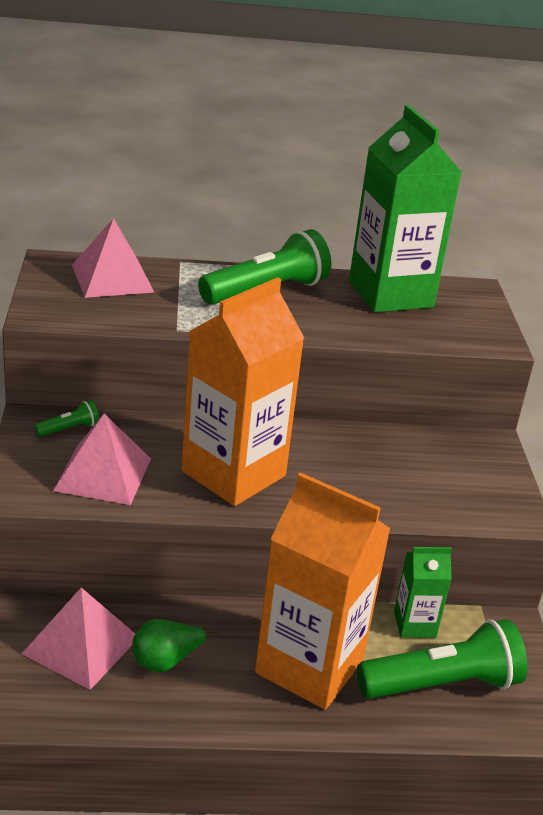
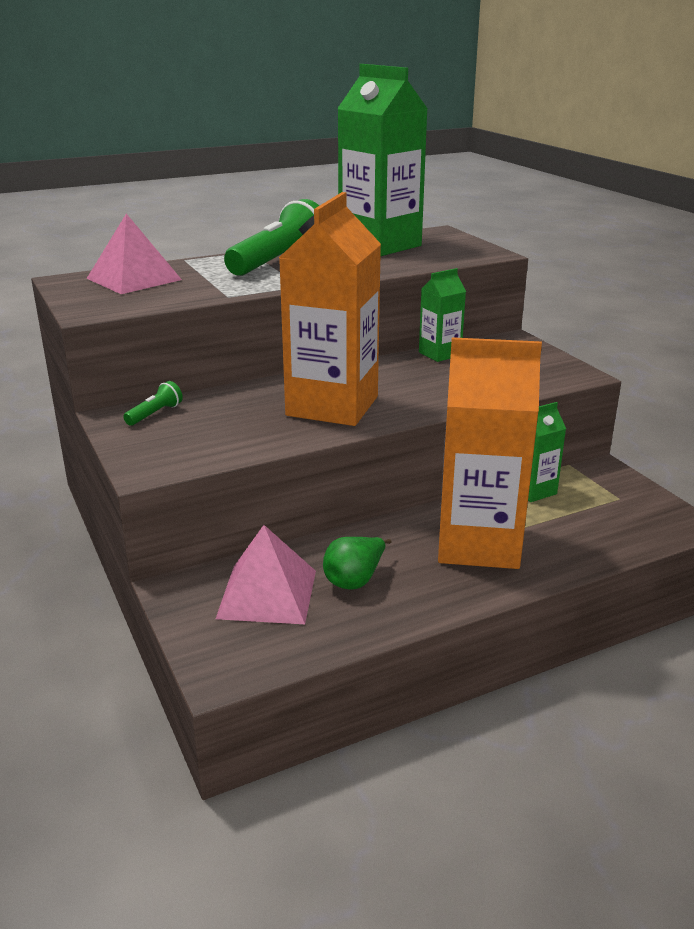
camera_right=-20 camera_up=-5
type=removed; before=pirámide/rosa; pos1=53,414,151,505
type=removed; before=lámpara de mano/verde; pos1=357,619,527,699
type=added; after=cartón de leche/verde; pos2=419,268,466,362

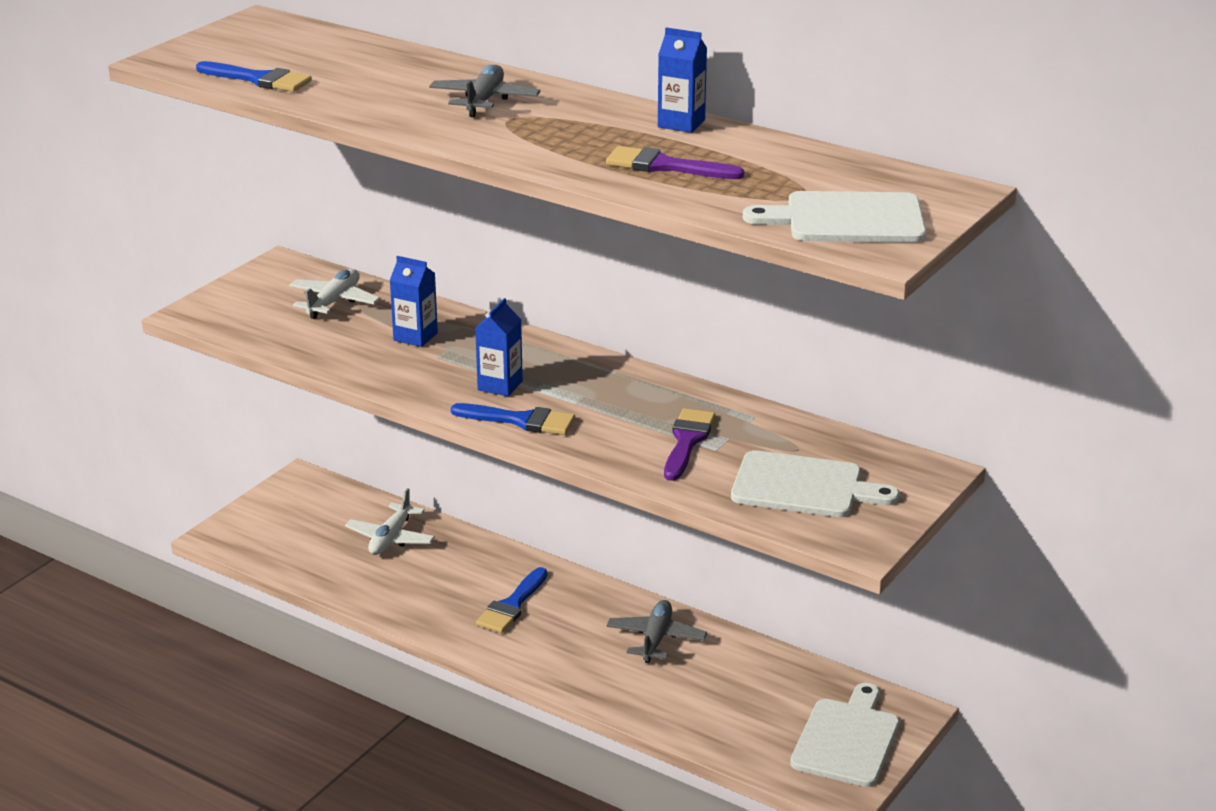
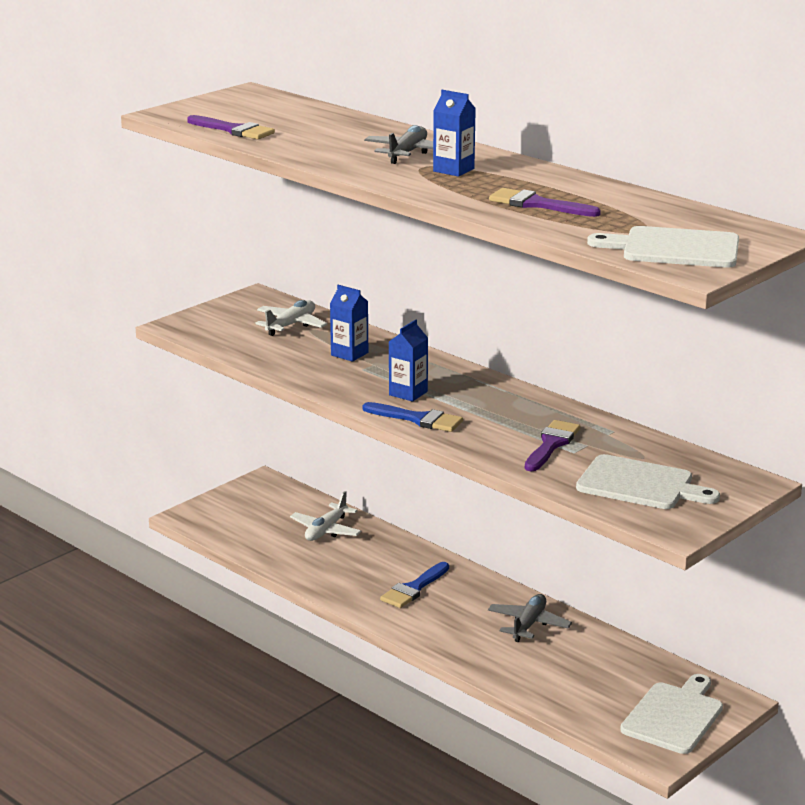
camera_right=10 camera_up=-5
type=moved; before=cartón de leche/azul; pos1=658,28,707,133; pos2=433,90,476,177
type=recoloured; before=pincel/azul; after=pincel/morado; pos1=196,61,312,92; pos2=187,115,275,139

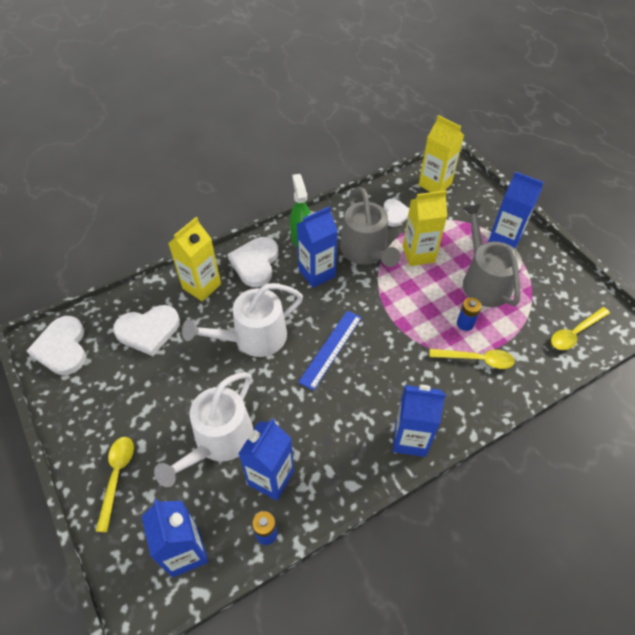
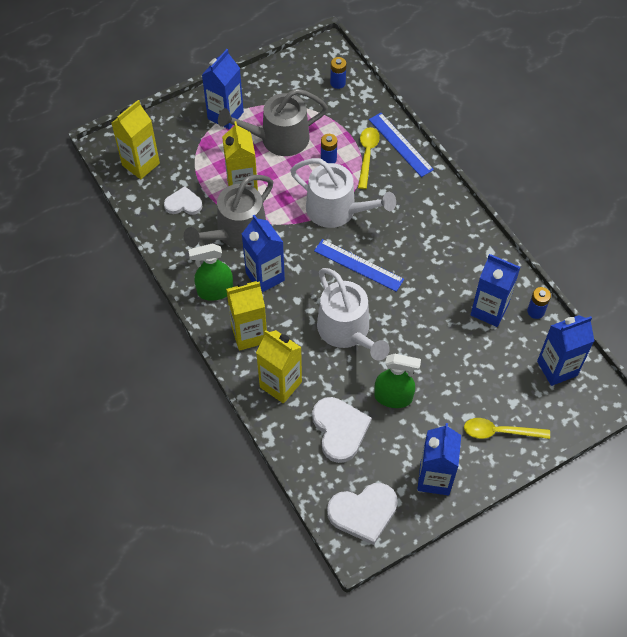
camera_right=-90 camera_up=5
type=turned; before=regadera/gris; pos1=340,187,400,267; pos2=184,175,273,249; turn=150
type=replaced; before=corazón/blanco; after=cartón de leche/amarillo; pos1=227,237,279,287; pos2=226,281,267,351
type=replaced; before=cuchara/amarillo; after=pila/azul; pos1=551,307,610,350; pos2=330,57,346,89
type=moved; before=regadera/blanco; pos1=154,372,253,487; pos2=290,158,396,228
type=moved; before=cartón de leche/azul; pos1=393,385,446,457; pos2=417,423,461,495
type=added; after=regla/azul; pos2=369,113,434,177
type=added; after=pulverizador/verde; pos2=374,354,421,408

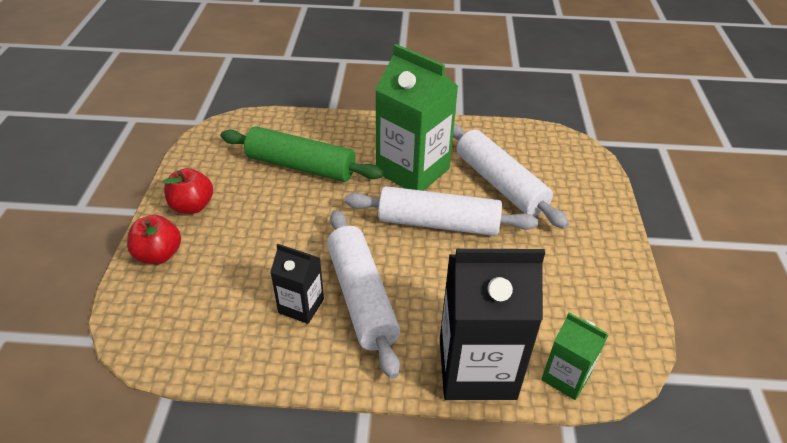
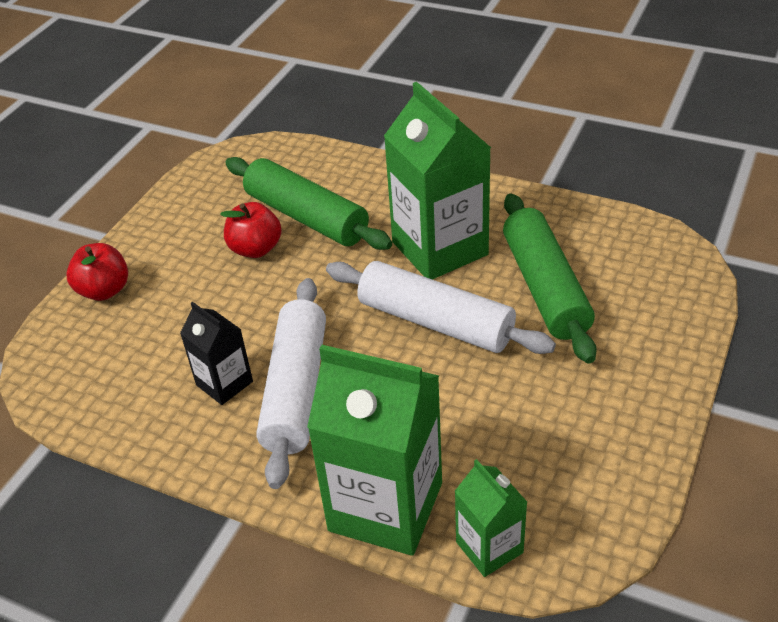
camera_right=25 camera_up=0
type=recoloured; before=rodillo/blanco; after=rodillo/verde; pos1=453,123,569,229; pos2=503,193,597,363
type=moved; before=manzana/rojo; pos1=163,168,213,214; pos2=220,202,282,258
type=recoloured; before=cartón de leche/negro; after=cartón de leche/verde; pos1=440,249,545,400; pos2=307,345,442,556

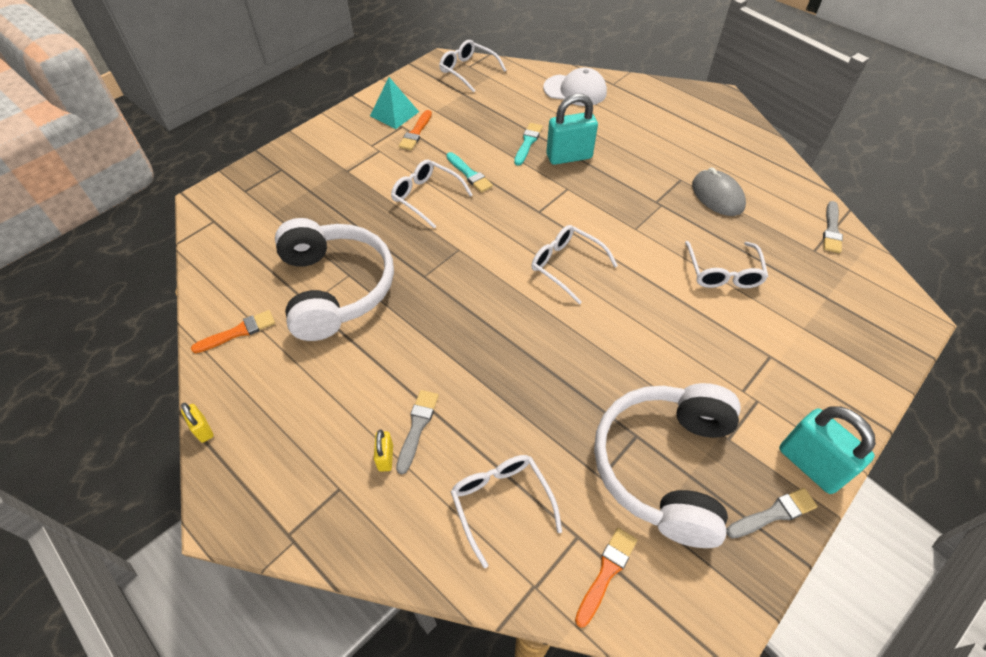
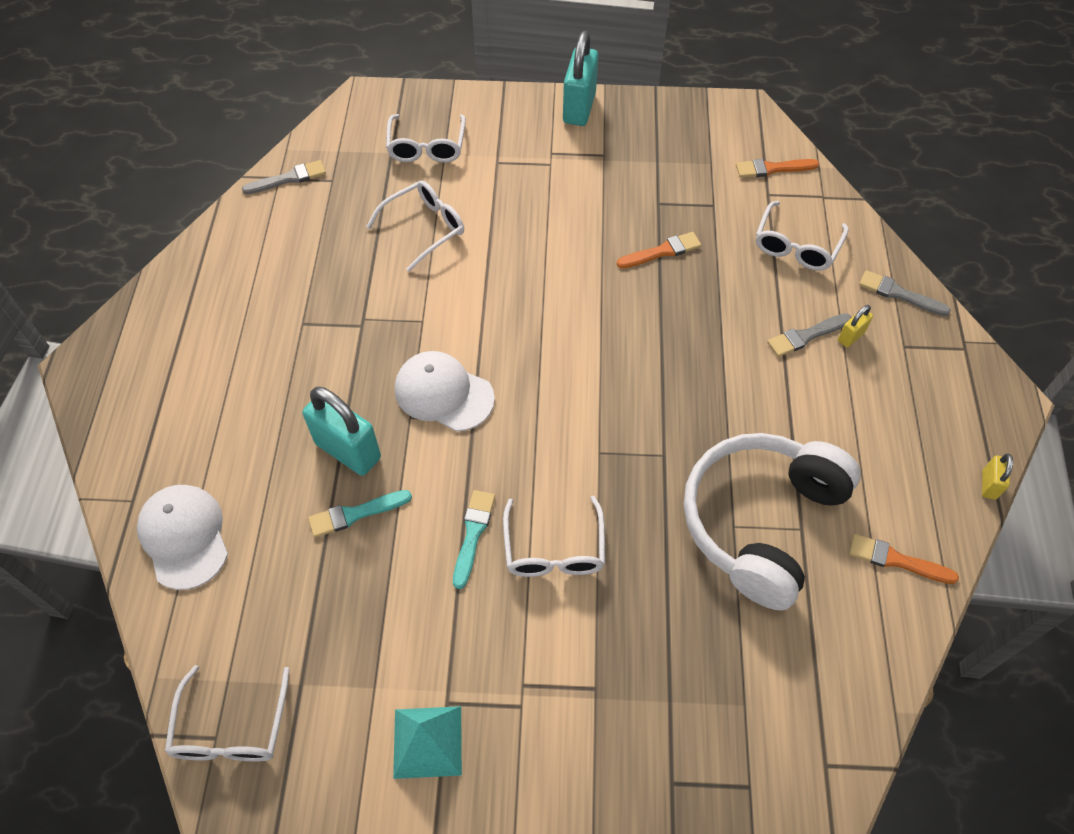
camera_right=-130 camera_up=5
type=moved; before=pincel/naranja; pos1=399,110,432,150; pos2=617,232,701,269
type=removed; before=ratón/gris; pos1=692,167,746,216
type=moved; before=gafas/blanco; pos1=531,225,618,304; pos2=386,114,466,163
type=removed; before=auriculares/blanco; pos1=594,383,741,548
type=moved; before=pincel/gris; pos1=726,488,818,539; pos2=859,270,951,316
type=added; after=gorra/blanco; pos2=395,351,495,432

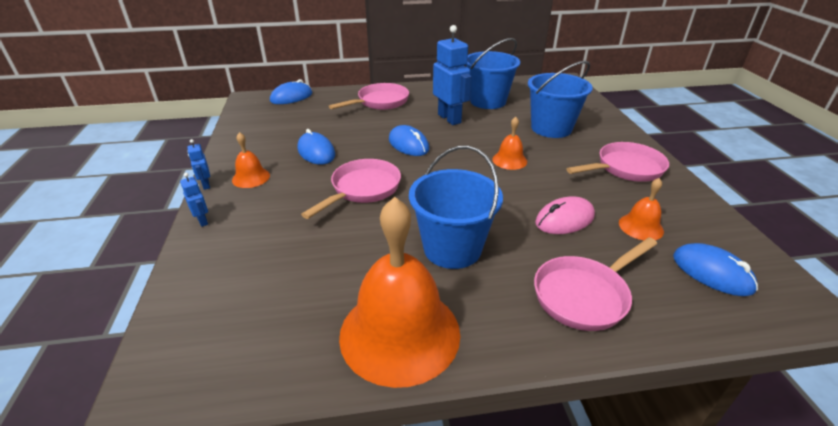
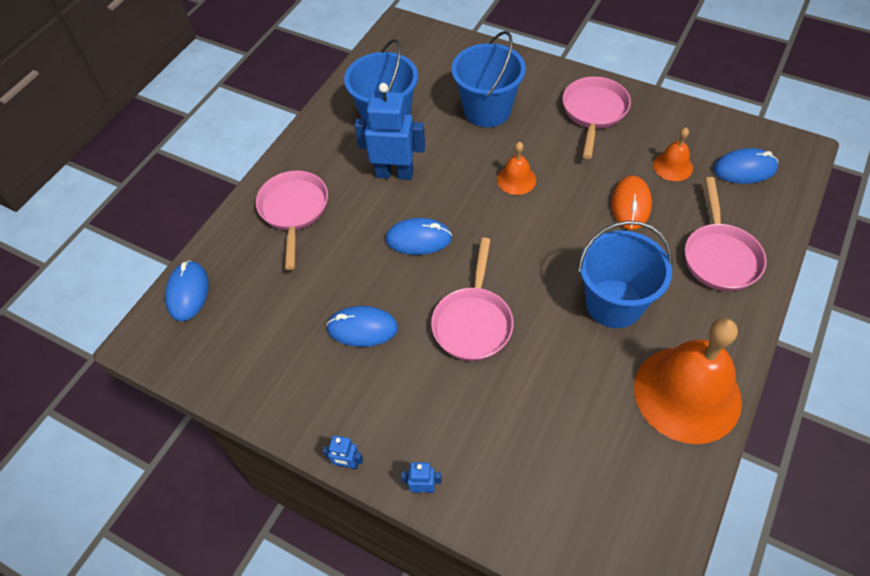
camera_right=-50 camera_up=20
type=removed; before=campana/naranja; pos1=232,132,270,188
type=turned; before=sartén/rosa; pos1=301,159,401,219; pos2=431,238,514,361; turn=-150
type=recoloured; before=ratón/rosa; after=ratón/naranja; pos1=535,196,595,234; pos2=611,176,652,230

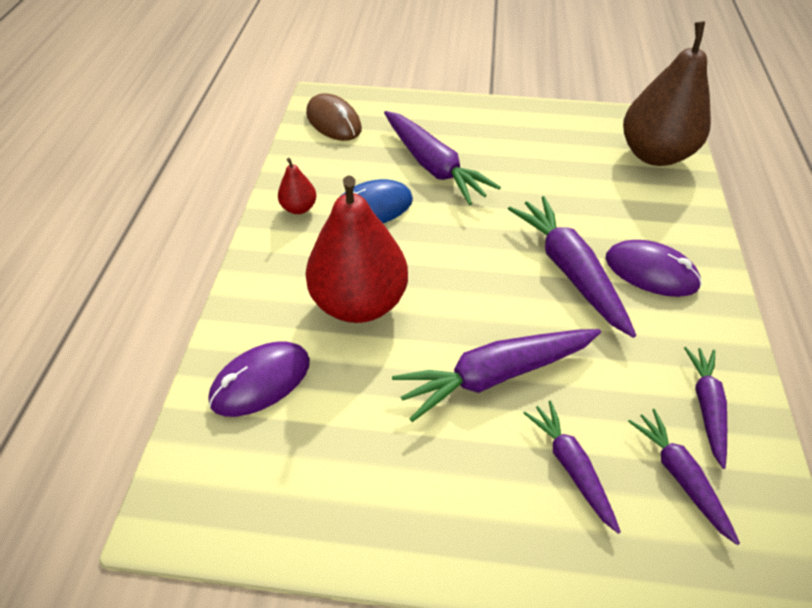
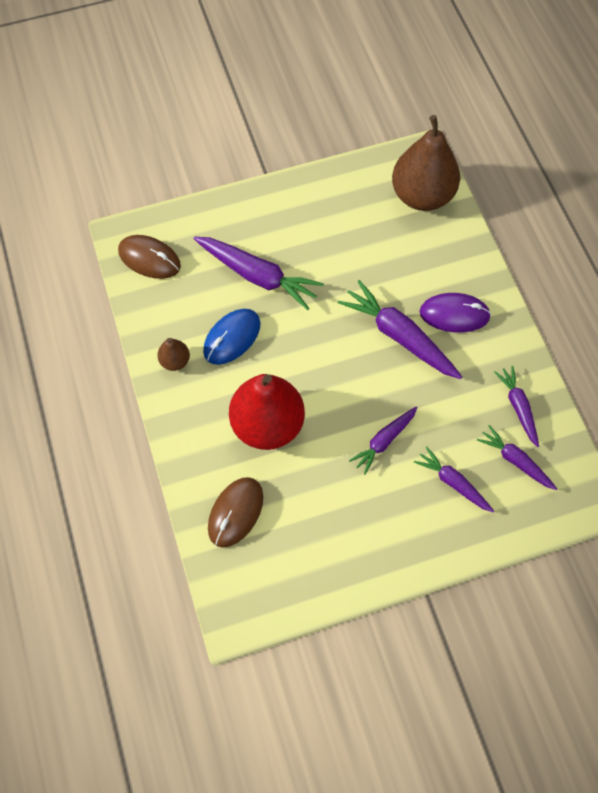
camera_right=-25 camera_up=15
type=recoloured; before=pera/rojo; after=pera/marrón; pos1=278,158,316,214; pos2=157,338,190,371
type=resized; before=zanahoria/morado; pos1=392,329,601,422; pos2=349,406,418,475; scale=0.59
type=recoloured; before=ratón/morado; after=ratón/marrón; pos1=208,341,310,417; pos2=208,477,263,548

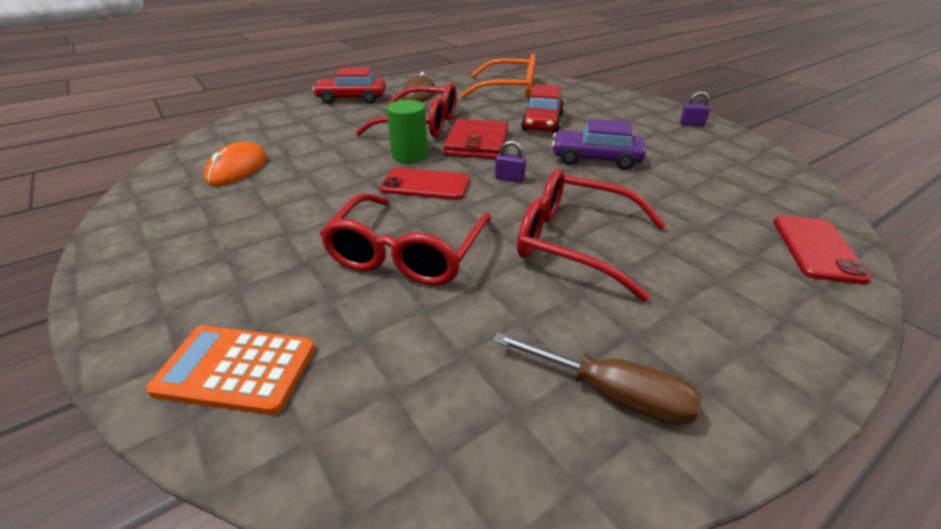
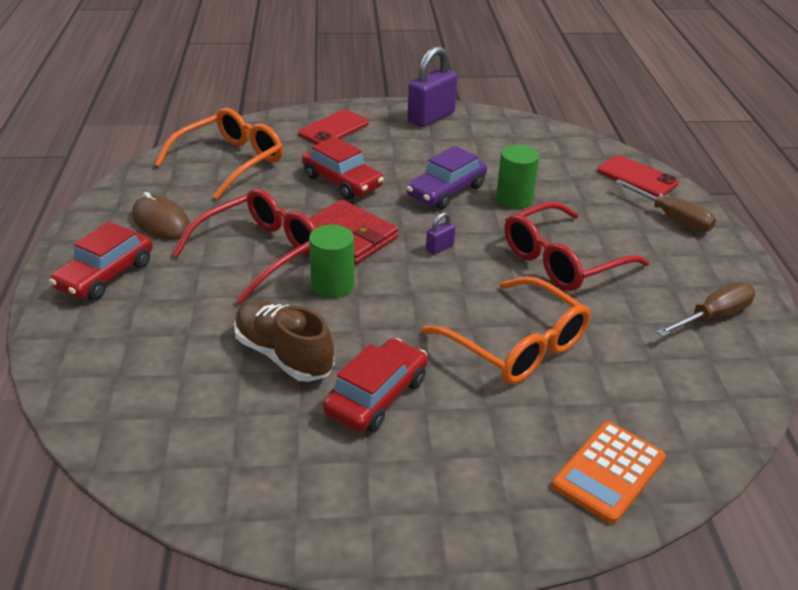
camera_right=-60 camera_up=0
type=resized; before=candado/morado; pos1=680,91,710,126; pos2=407,46,458,127; scale=2.22
type=removed; before=ratón/naranja; pos1=203,142,267,186
type=moved; before=móvil/rojo; pos1=380,168,470,200; pos2=298,110,369,144
type=recoloured; before=gafas/rojo; after=gafas/naranja; pos1=320,193,491,286; pos2=422,276,591,384
type=added; after=cilindro/verde; pos2=496,145,539,208
type=added; after=destornillador/marrón; pos2=615,179,716,232
type=added; after=zapato/marrón; pos2=234,300,334,382
type=added; after=coche/rojo; pos2=323,338,428,432

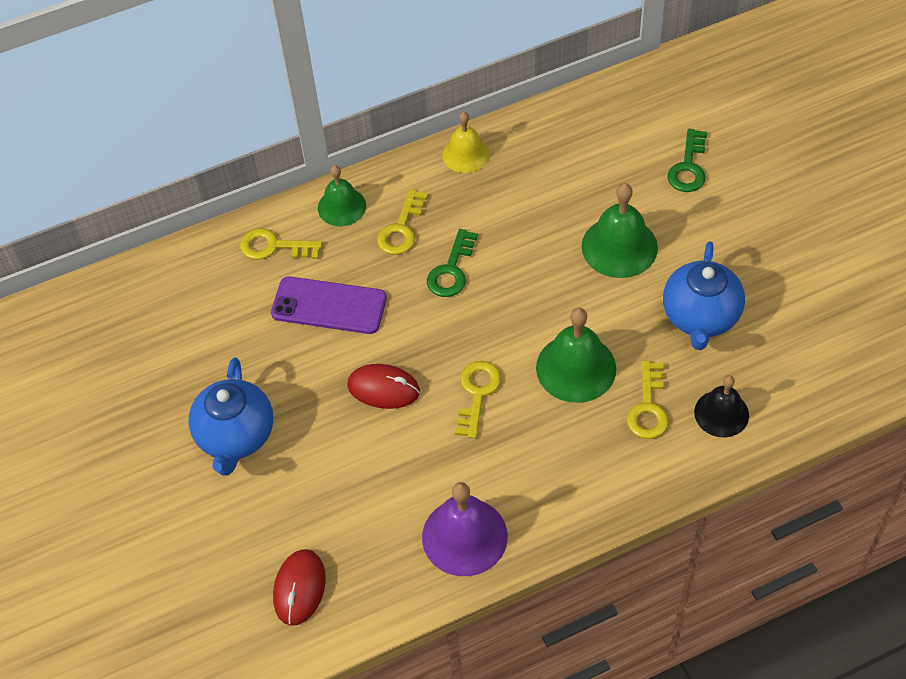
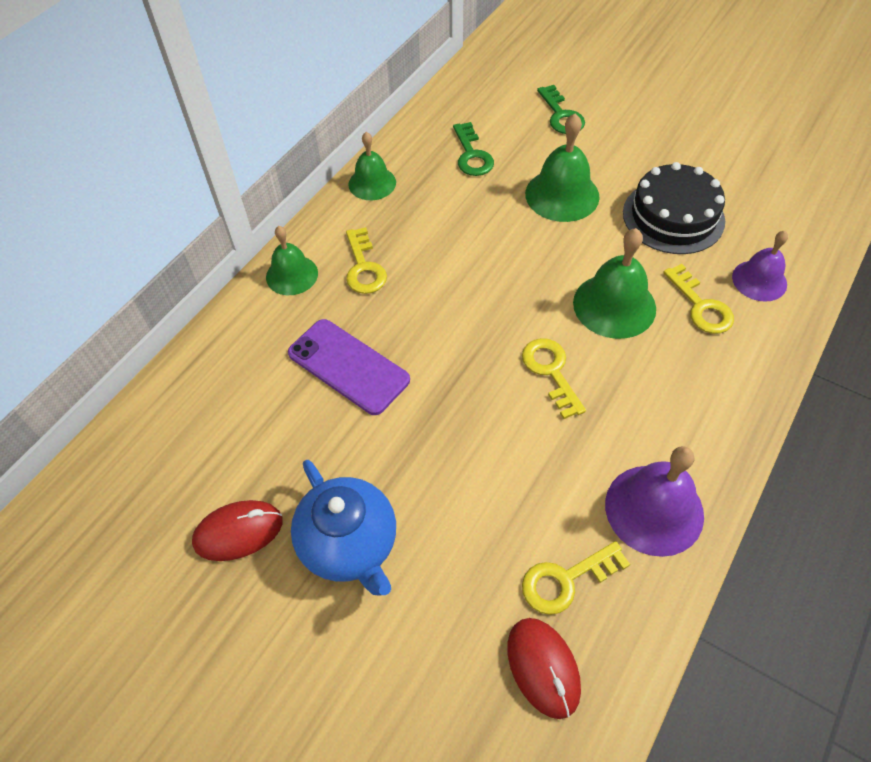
camera_right=-35 camera_up=0
type=recoloured; before=campana/amarillo; after=campana/verde; pos1=442,112,490,173; pos2=348,132,396,200
type=moved; before=llave/amarillo; pos1=240,228,322,260; pos2=522,541,630,615
type=moved; before=llave/verde; pos1=427,229,478,297; pos2=453,122,494,176
type=replaced; before=tetera/azul; after=tarta/negro; pos1=663,241,745,350; pos2=623,162,725,254
type=turned; before=móvil/morado; pos1=271,276,387,334; pos2=288,319,410,415; turn=60
type=moved; before=ratón/rojo; pos1=347,364,420,409; pos2=192,500,283,561
type=recoloured; before=campana/negro; after=campana/morado; pos1=694,375,749,437; pos2=732,231,788,302

